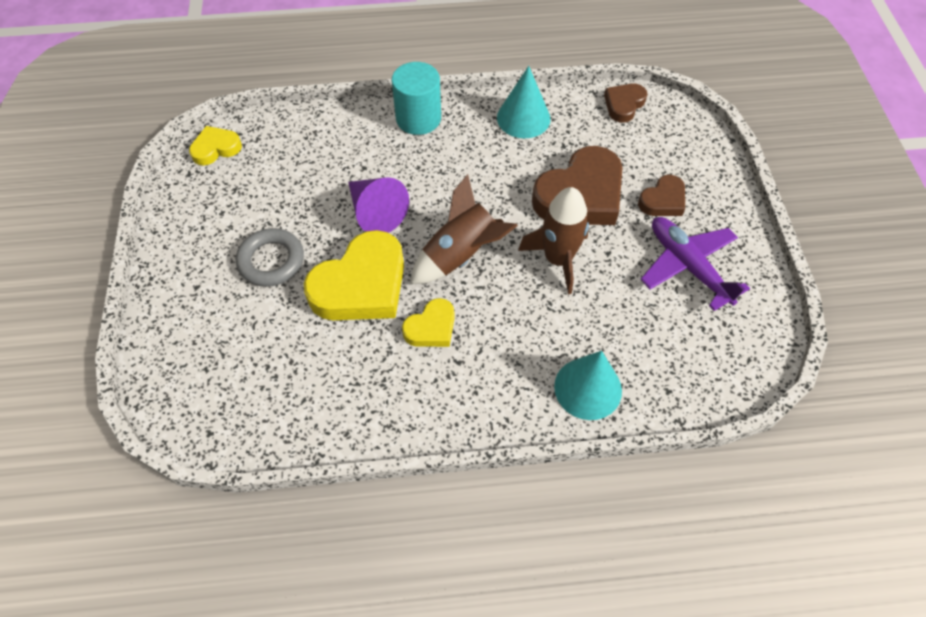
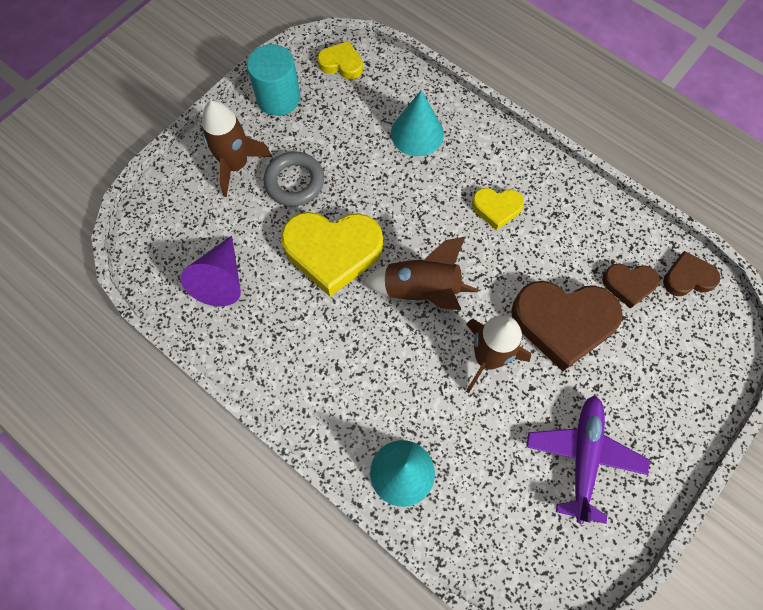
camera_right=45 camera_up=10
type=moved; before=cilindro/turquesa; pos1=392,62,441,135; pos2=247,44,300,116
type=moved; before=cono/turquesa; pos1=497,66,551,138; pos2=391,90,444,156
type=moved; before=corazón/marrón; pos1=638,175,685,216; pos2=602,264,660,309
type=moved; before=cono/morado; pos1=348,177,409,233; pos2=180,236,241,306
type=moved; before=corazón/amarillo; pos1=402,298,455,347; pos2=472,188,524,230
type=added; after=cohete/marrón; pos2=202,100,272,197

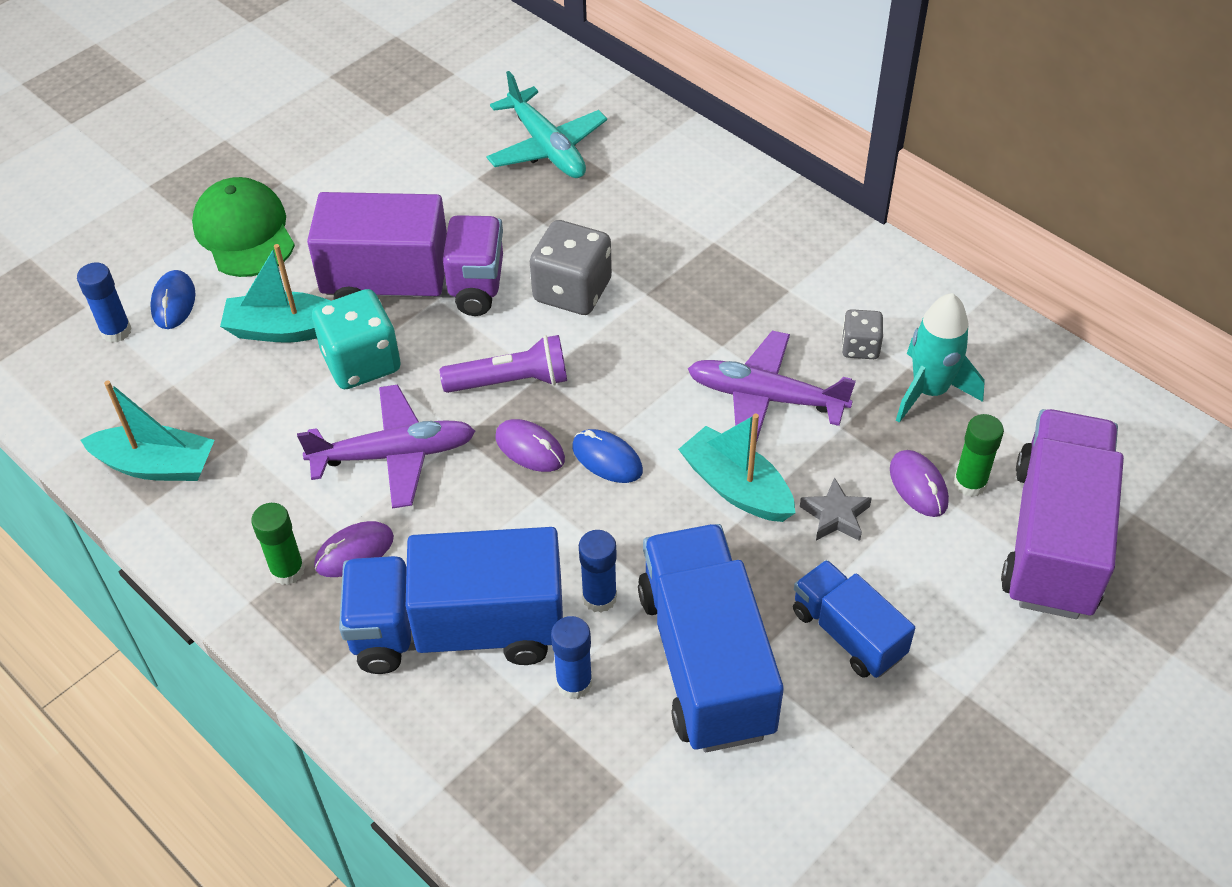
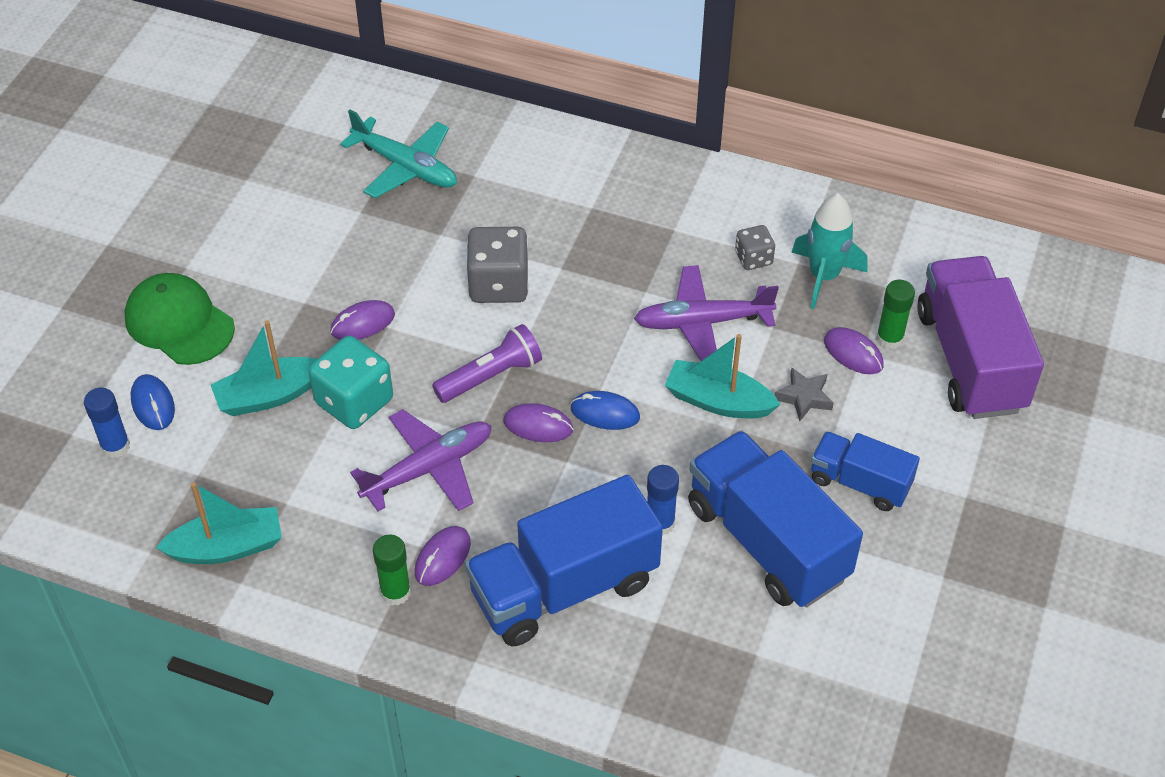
camera_right=-25 camera_up=0
type=replaced; before=camión/morado; after=ratón/morado; pos1=307,192,503,316; pos2=330,300,395,340
type=removed; before=barra de pegamento/azul; pos1=551,616,592,699

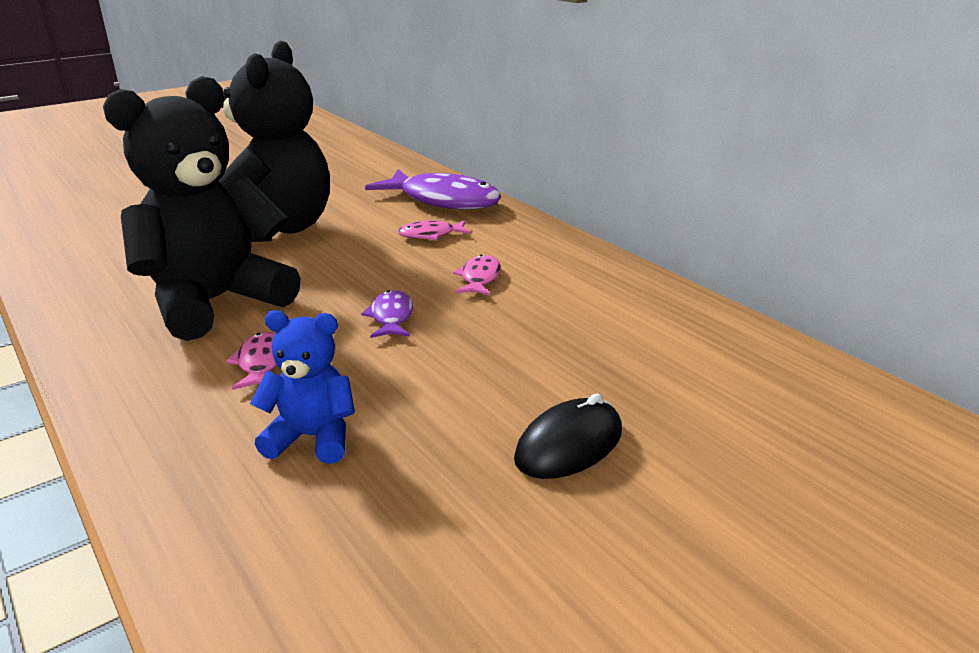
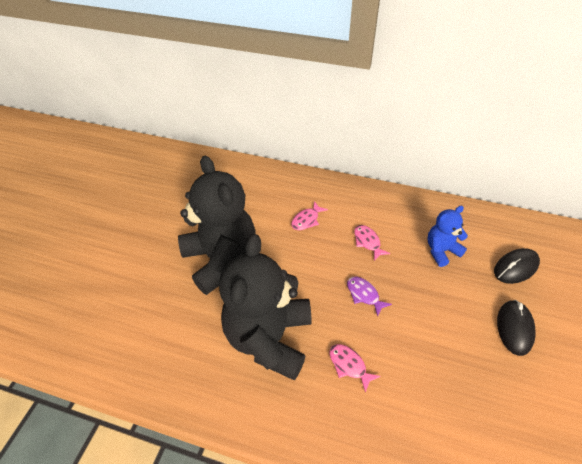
camera_right=-35 camera_up=20
type=removed; before=pez/morado; pos1=365,169,502,210
type=moved; before=osito/azul; pos1=250,310,355,464; pos2=427,206,468,267
type=added; after=ratón/negro; pos2=494,248,540,284

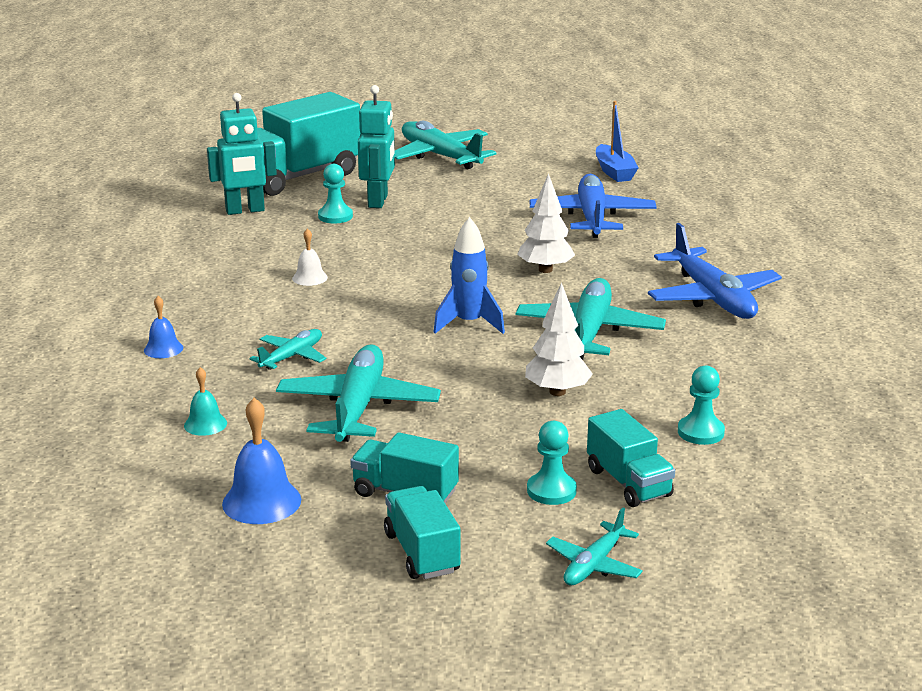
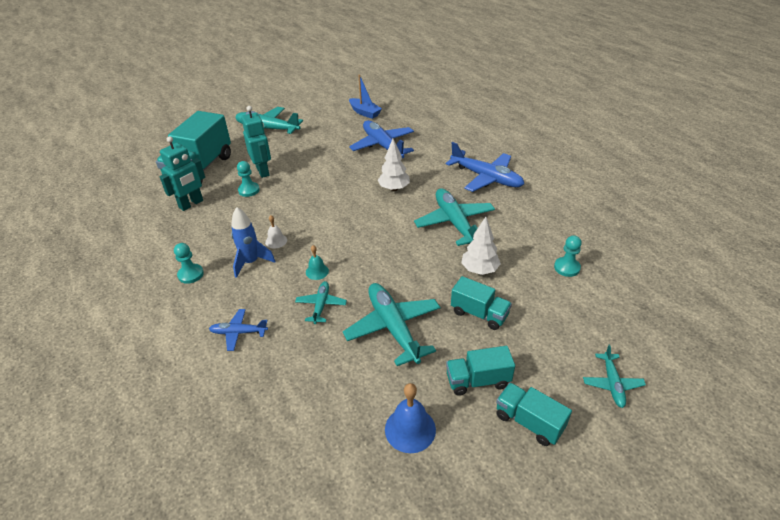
camera_right=-30 camera_up=15
type=moved; before=cohete/azul; pos1=434,217,505,334; pos2=231,207,275,278
type=replaced; before=campana/azul; after=avión/azul; pos1=144,296,183,358; pos2=209,309,268,351
type=moved; before=campana/turquesa; pos1=184,367,227,436; pos2=306,245,329,280
type=moved; before=camión/turquesa; pos1=587,409,675,507; pos2=451,276,512,330
type=moved; before=peón/turquesa; pos1=527,421,577,505; pos2=174,243,204,284

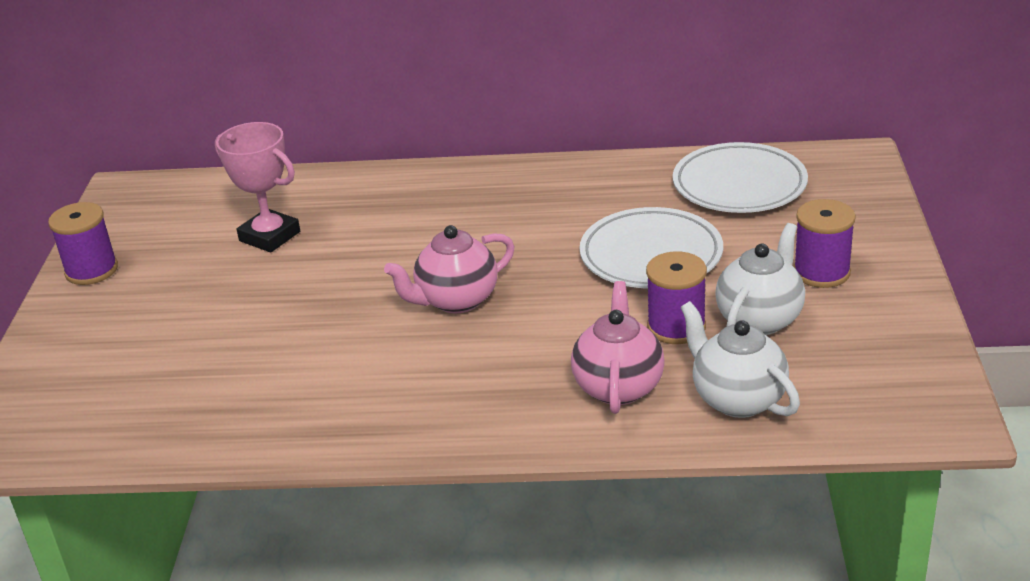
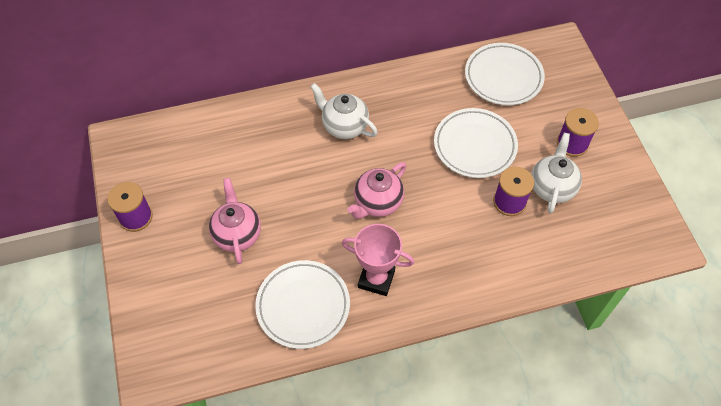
camera_right=-20 camera_up=25
type=moved; before=trofeo/rosa; pos1=215,122,300,253; pos2=342,224,414,296
type=moved; before=tetera/rosa; pos1=571,281,665,414; pos2=209,178,261,264
type=moved; before=tetera/blanco; pos1=680,301,800,418; pos2=310,83,378,139
type=added; after=plato/blanco; pos2=255,260,350,349

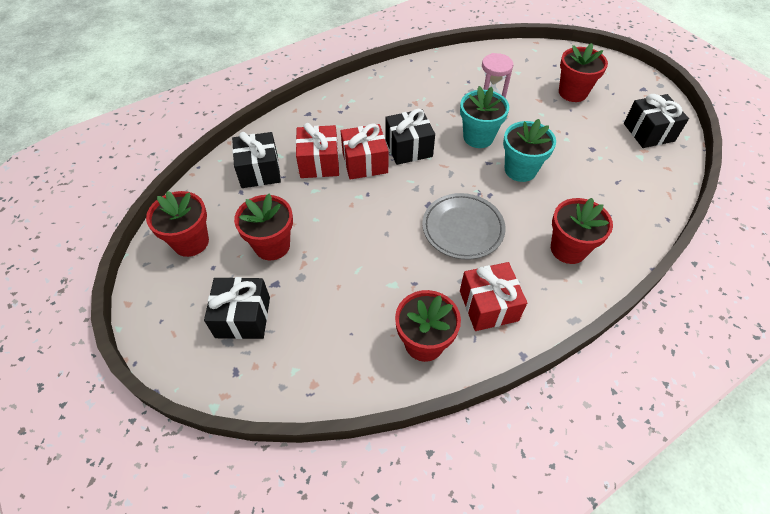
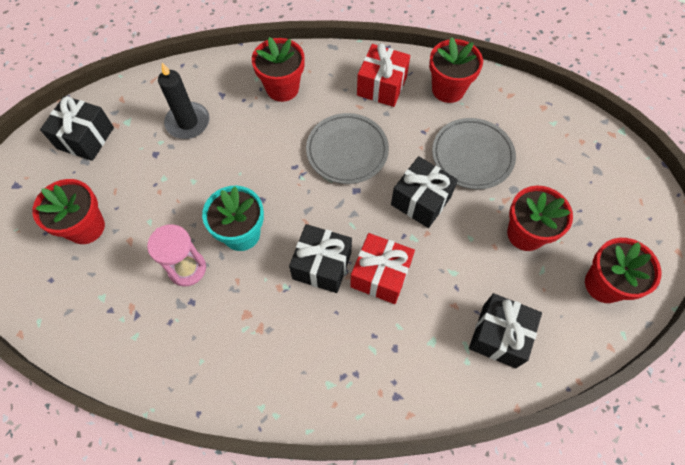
camera_right=-145 camera_up=10
type=removed; before=maceta/turquesa; pos1=503,119,556,182
type=removed; before=regalo/rojo; pos1=296,123,339,178
type=moved; before=regalo/negro; pos1=204,277,270,339; pos2=391,156,458,228
type=added; after=vela/negro; pos2=158,63,209,139
type=added; after=plato/gris; pos2=432,118,516,189

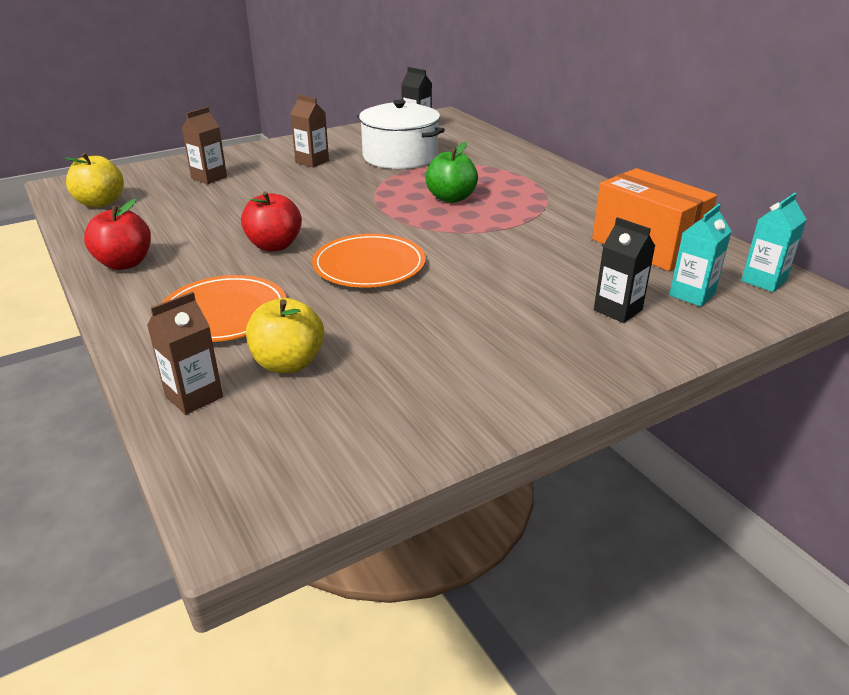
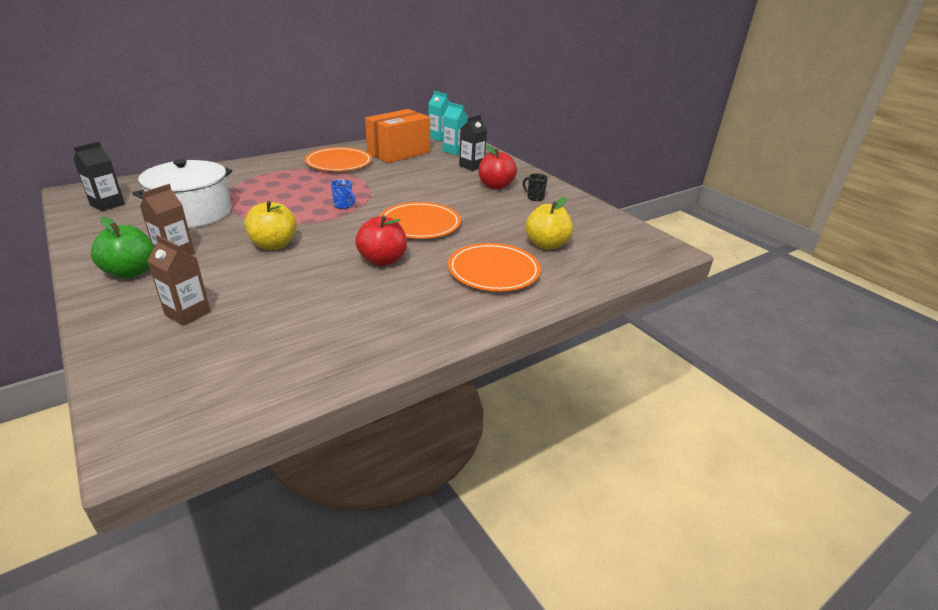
camera_right=-95 camera_up=0
type=moved; before=manzana/verde; pos1=425,142,478,203; pos2=91,217,154,278
type=moved; before=manzana/amarillo; pos1=64,153,124,207; pos2=244,201,297,250
type=moved; before=manzana/rojo; pos1=84,199,151,270; pos2=478,145,517,190
type=removed; before=cartón de leche/marrón; pos1=147,292,223,415
type=added; after=plato/naranja; pos2=304,147,372,171
type=added; after=taza/negro; pos2=523,173,548,201
type=added; after=taza/azul; pos2=331,179,355,209

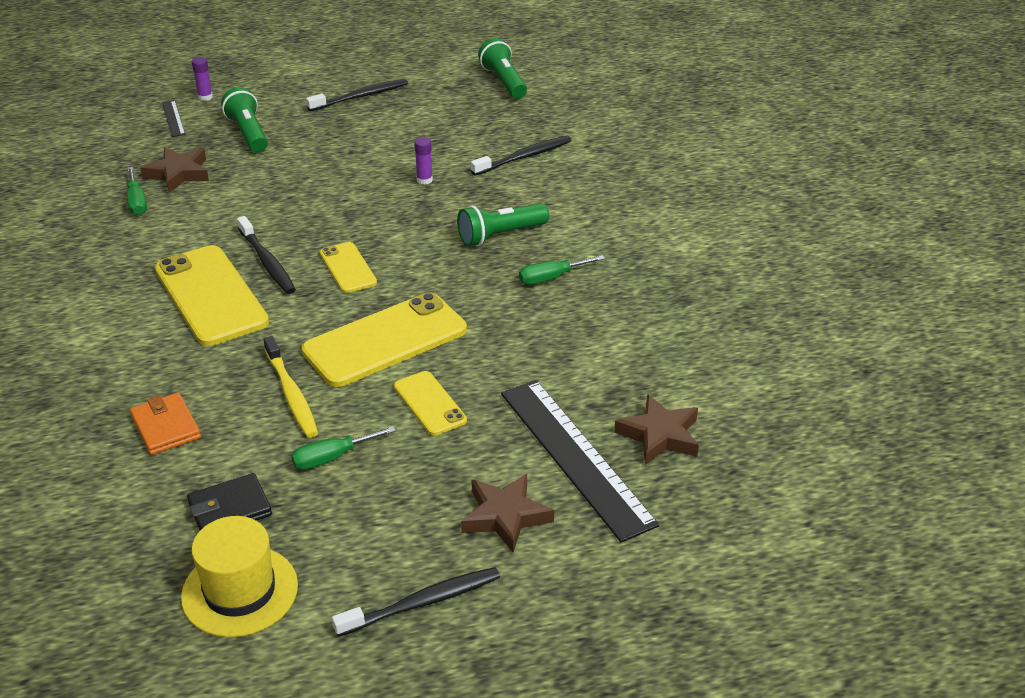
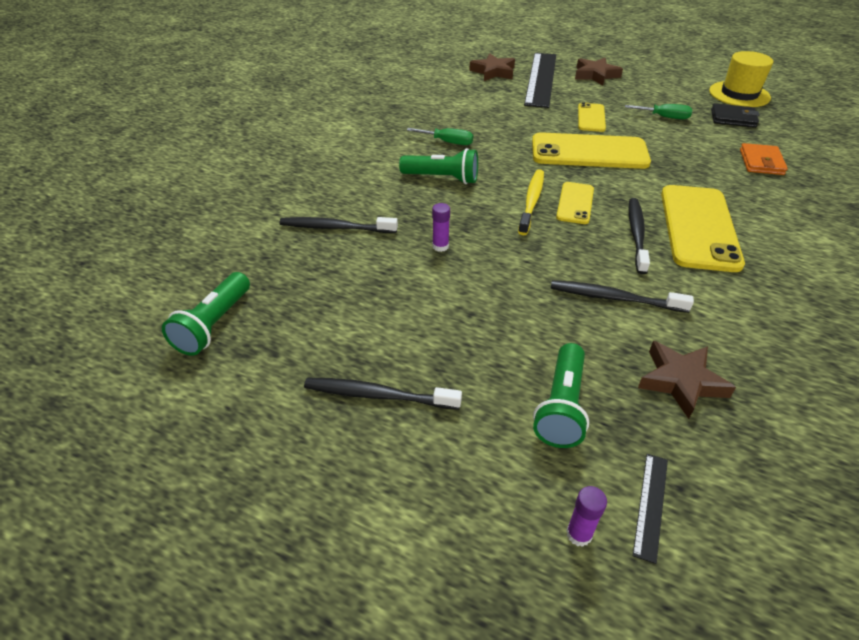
camera_right=-140 camera_up=5
type=removed; before=destornillador/verde; pos1=127,167,147,216
type=moved; before=cepillo de dientes/amarillo; pos1=263,336,318,438; pos2=518,170,544,235
type=moved; before=cepillo de dientes/negro; pos1=332,567,500,637; pos2=551,280,694,313

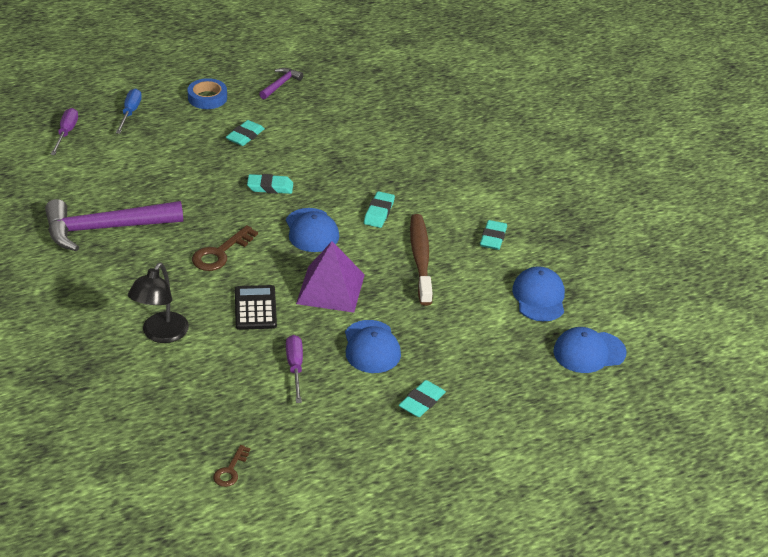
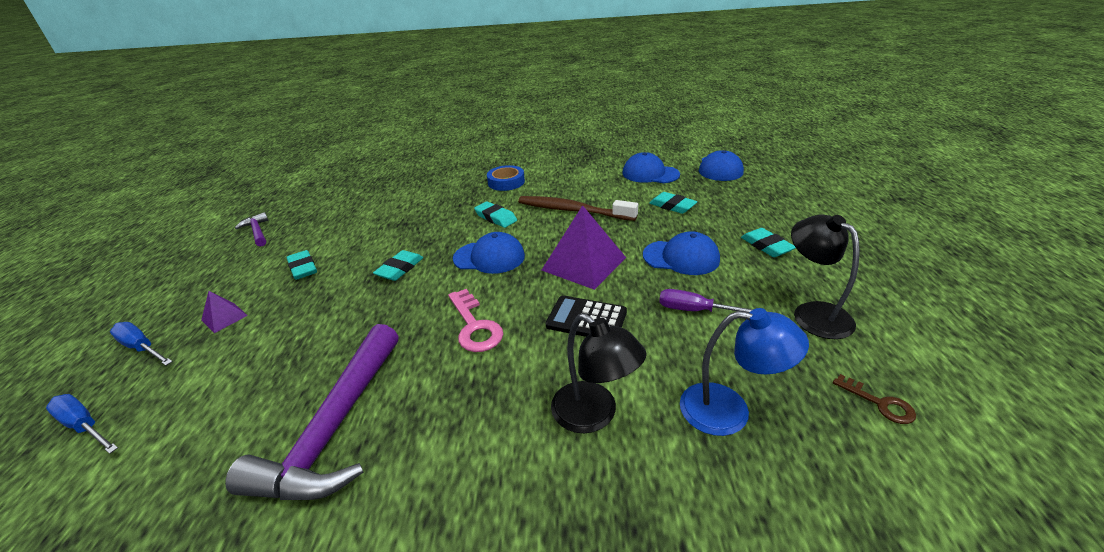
camera_right=-60 camera_up=-5
type=moved; before=cinta adhesiva/azul; pos1=187,78,227,109; pos2=487,165,525,191
type=recoloured; before=destornillador/morado; after=destornillador/azul; pos1=51,108,78,155; pos2=46,394,118,454
type=moved; before=goma de borrar/turquesa; pos1=480,220,507,250; pos2=649,192,698,214
type=recoloured; before=llave/marrón; after=llave/rosa; pos1=192,225,258,271; pos2=448,289,503,352
type=added; after=lámpara/negro; pos2=791,215,860,339
type=added; after=pirámide/morado; pos2=201,291,248,333
type=added; after=lámpara/azul; pos2=680,308,809,436

